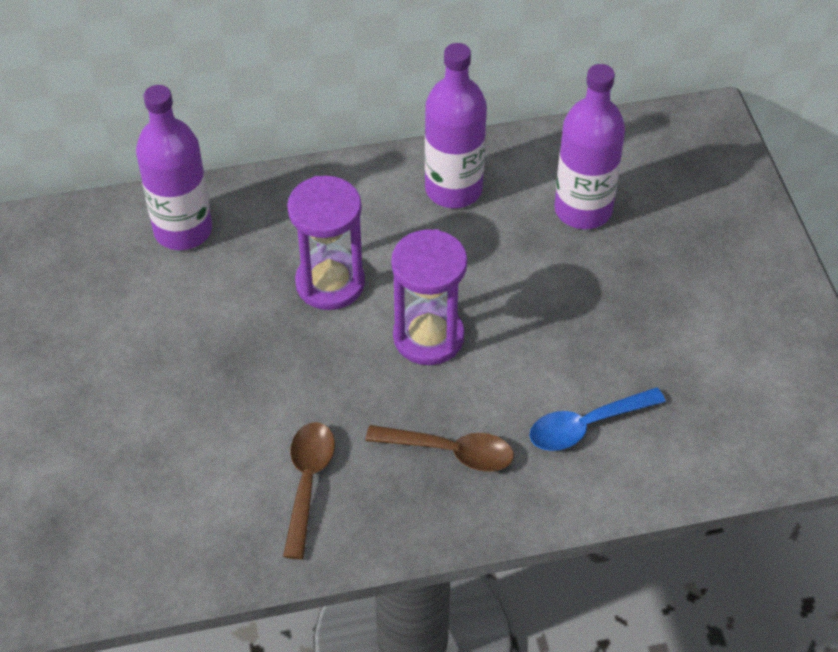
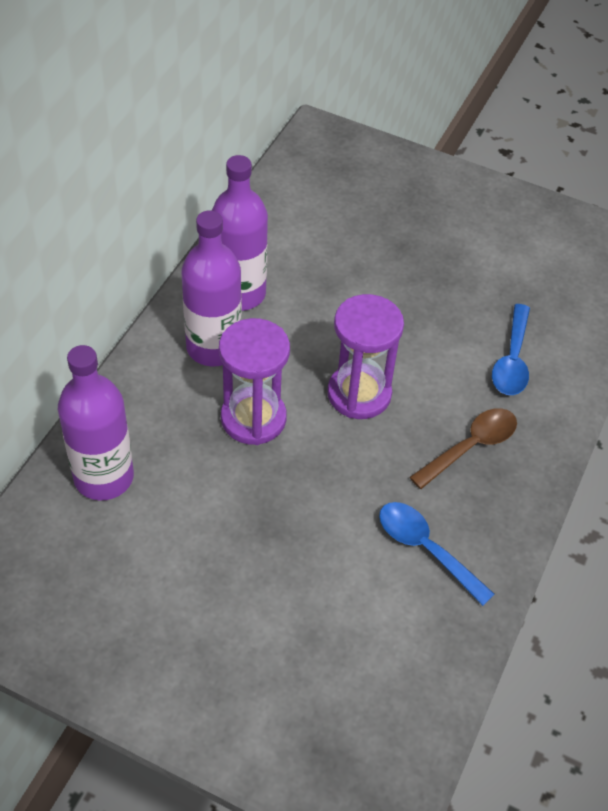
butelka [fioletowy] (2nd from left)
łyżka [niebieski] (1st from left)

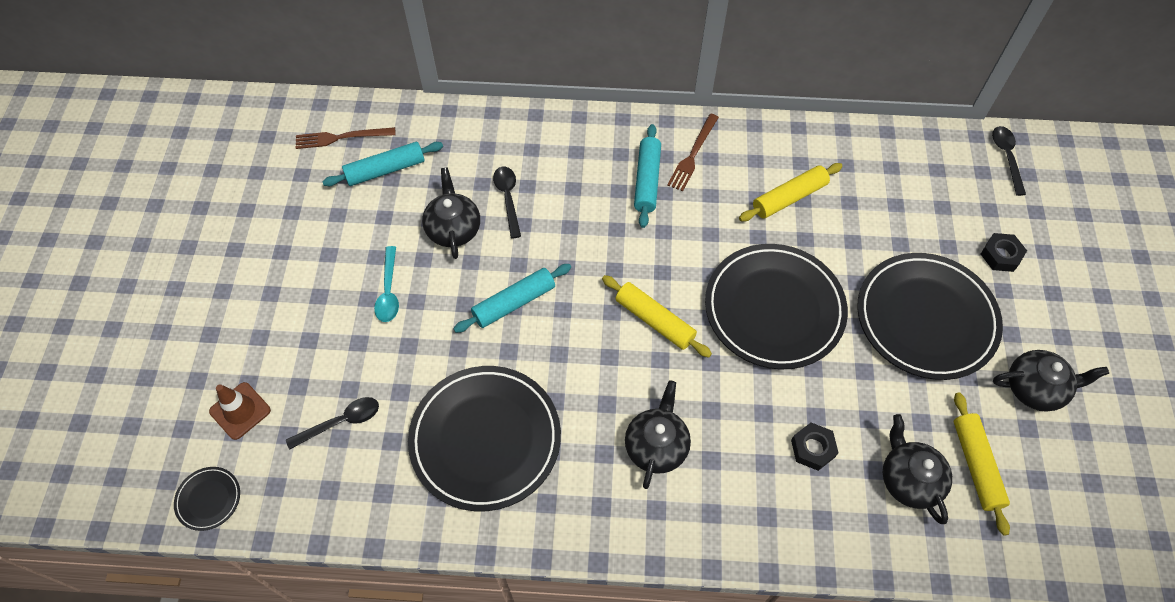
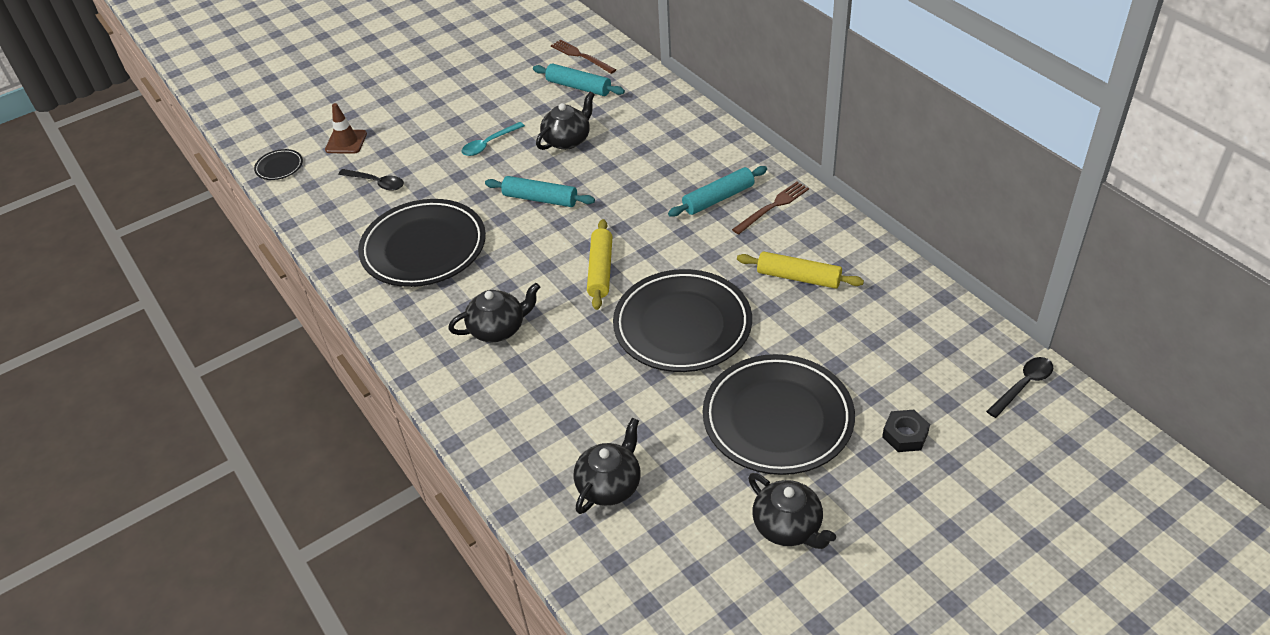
widelec [brązowy] (2nd from left)
łyżka [czarny] (2nd from left in the first image)
nakrętka [czarny] (1st from left in the first image)
wałek do ciasta [żółty] (3rd from left in the first image)

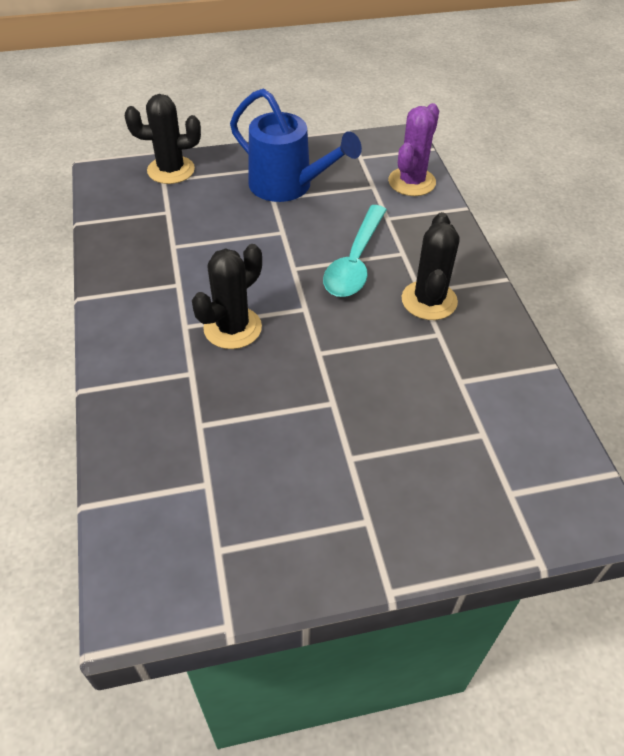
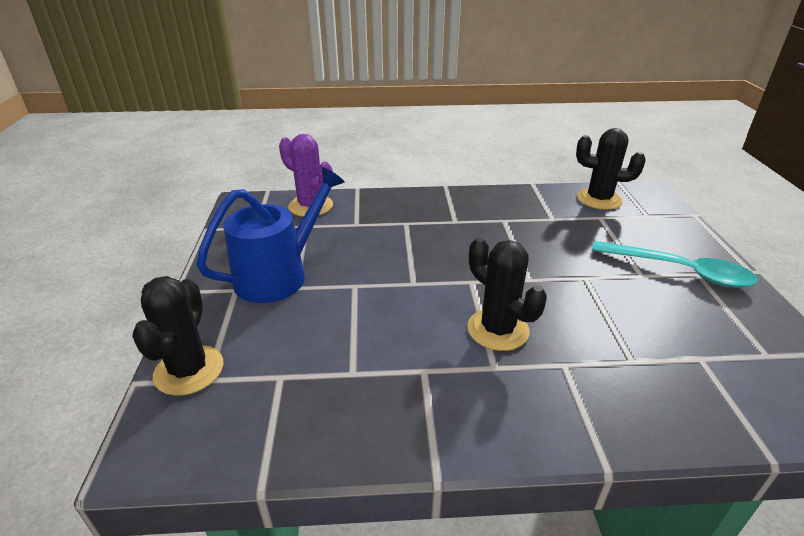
kaktus [czarny] (3rd from left)
łyżka [turkusowy]

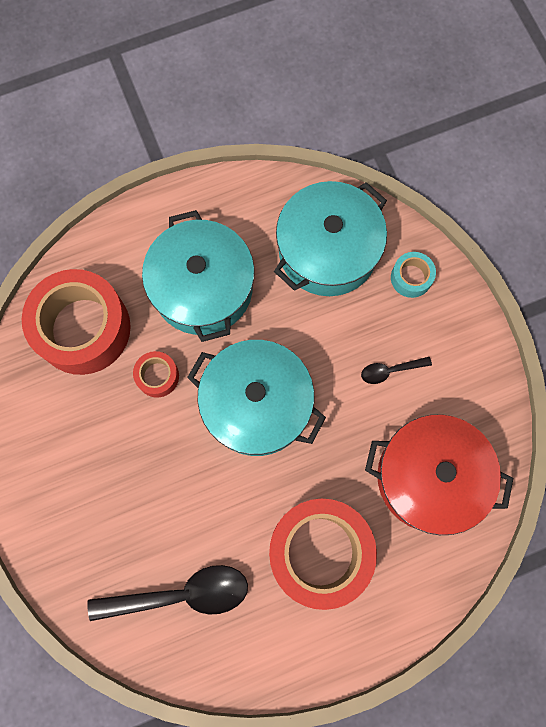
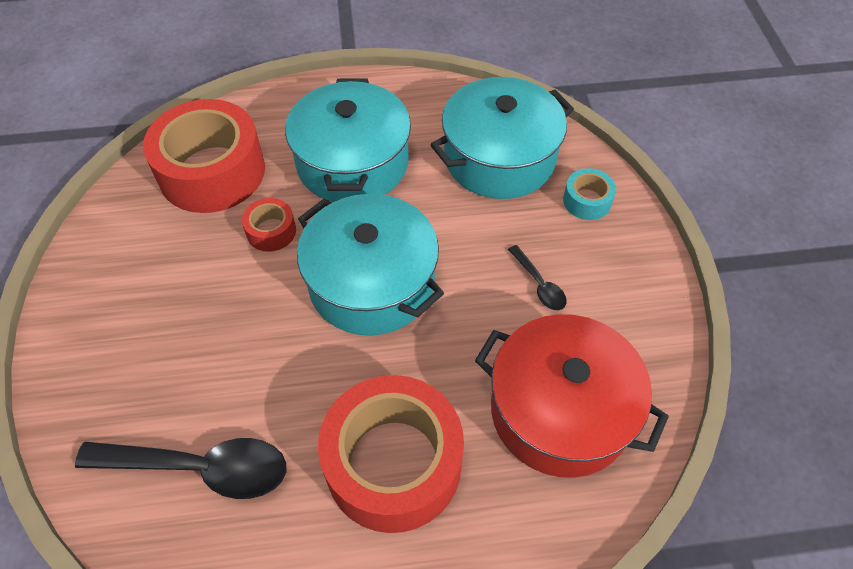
łyżka [czarny] (2nd from left)

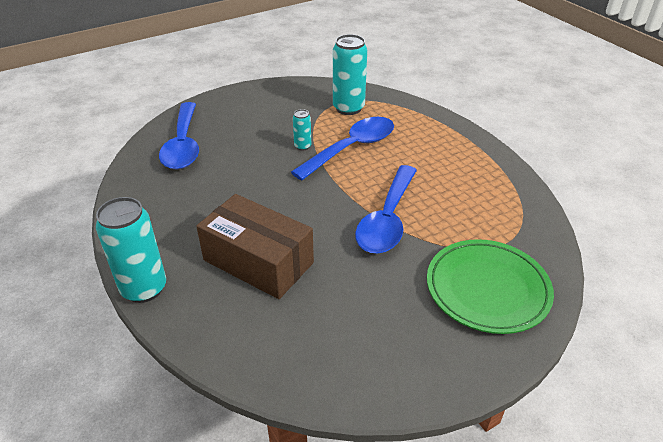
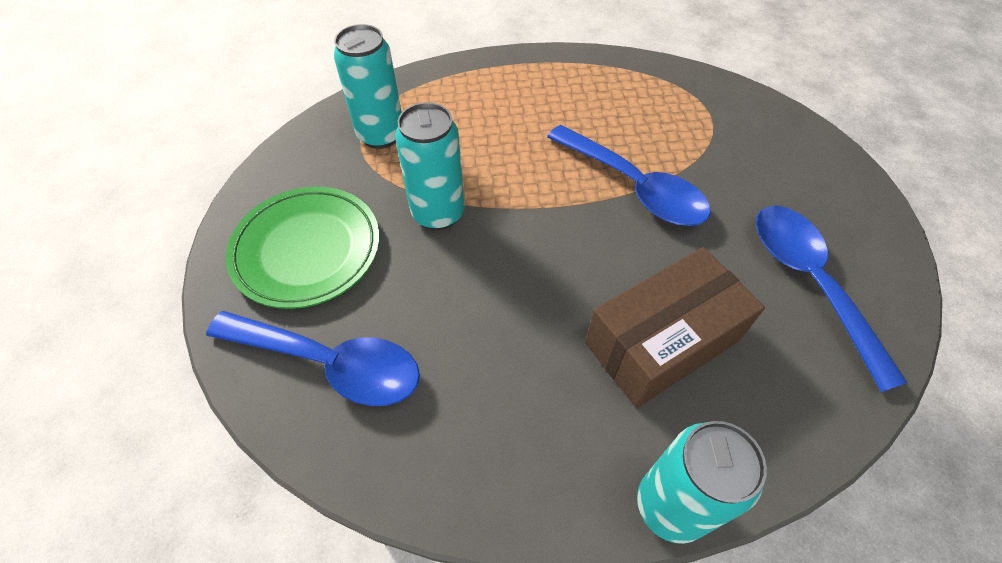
talerz [zielony]
puszka [turkusowy] (2nd from left)
łyżka [niebieski] (3rd from left)

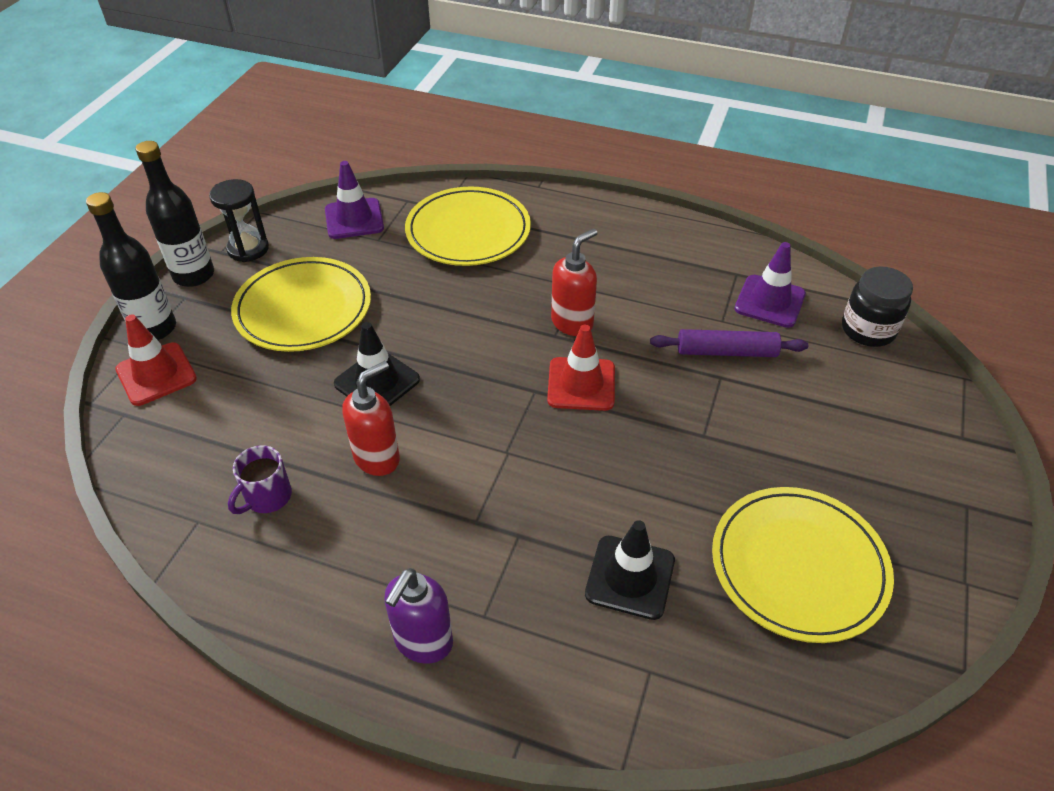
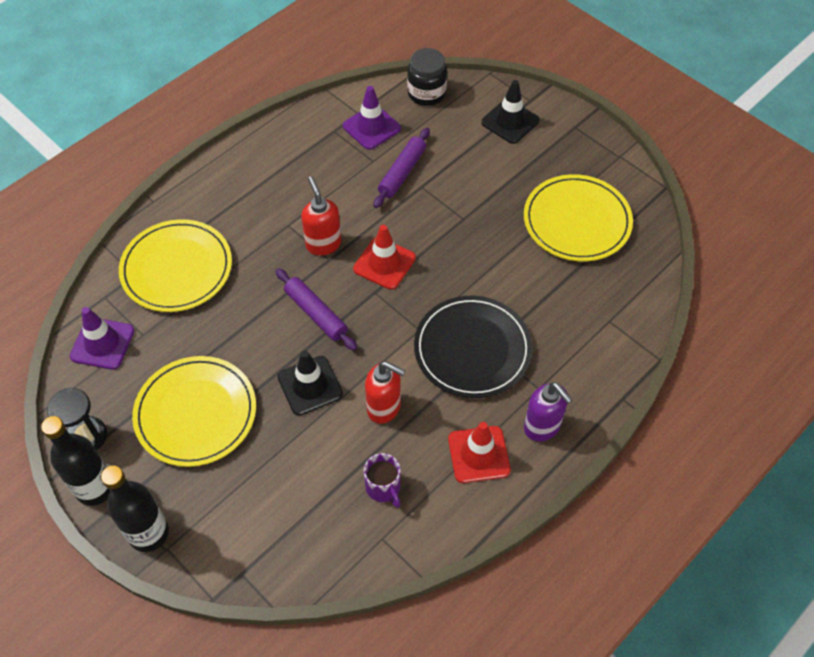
wałek do ciasta [fioletowy] (1st from left)
dozownik mydła [czerwony] (2nd from left)
talerz [czarny]
pachołek [czerwony] (2nd from left)
pachołek [czarny] (2nd from left)

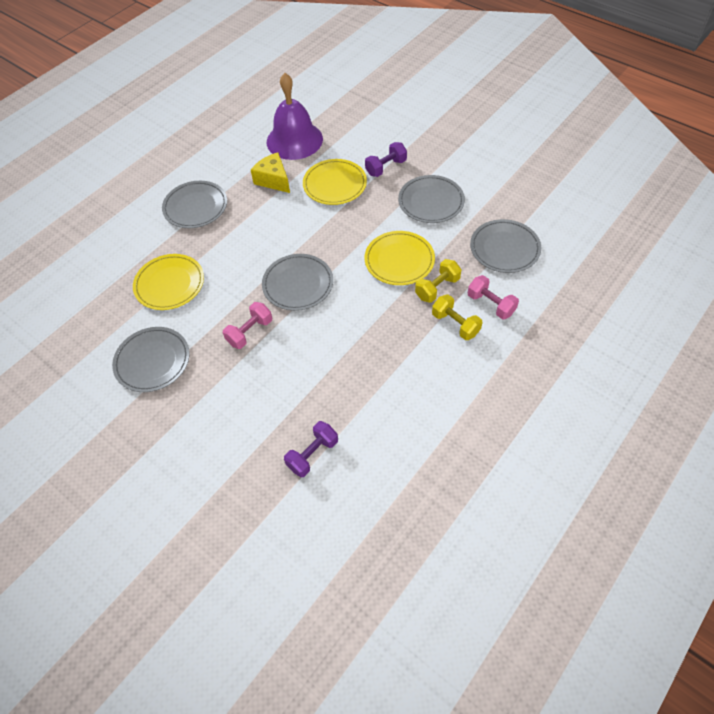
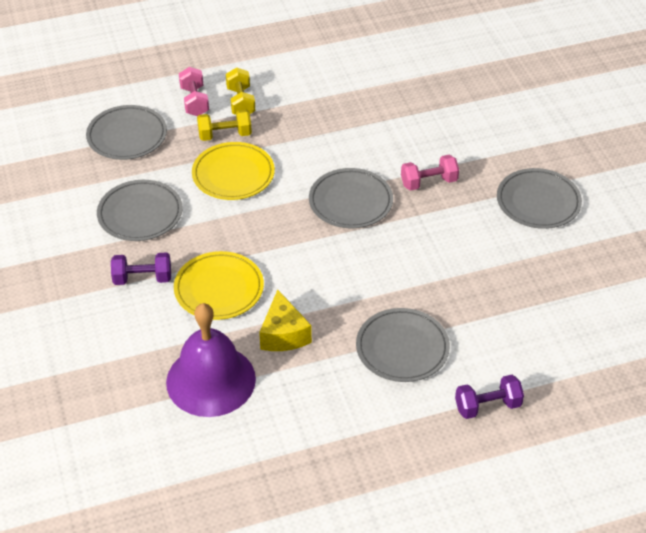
hantel [fioletowy] (2nd from left)
talerz [żółty] (1st from left in the first image)

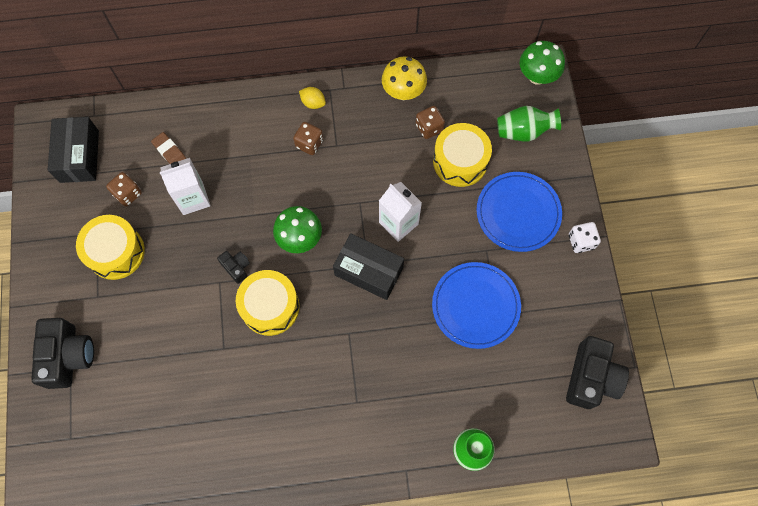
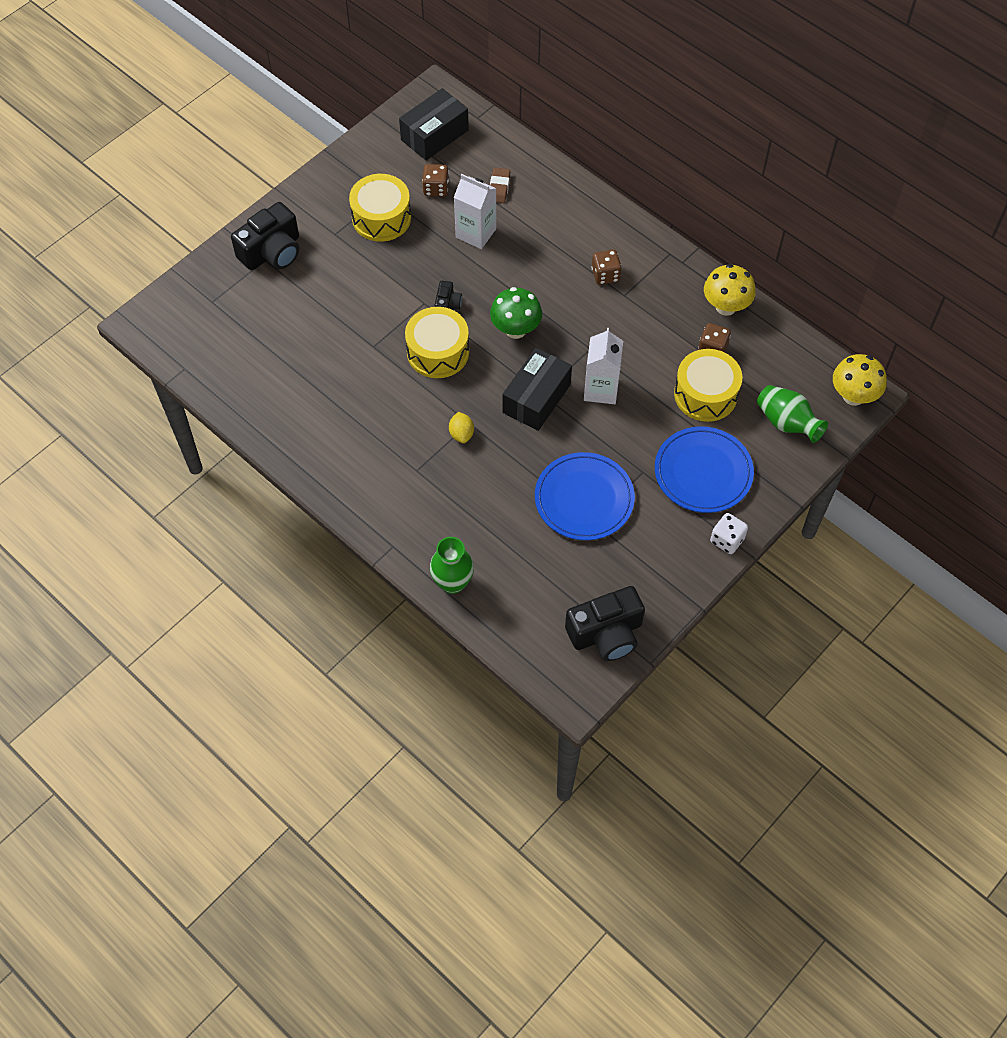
cytryna [żółty]
pudełko [czarny] (2nd from left)
grzyb [żółty] (2nd from left)

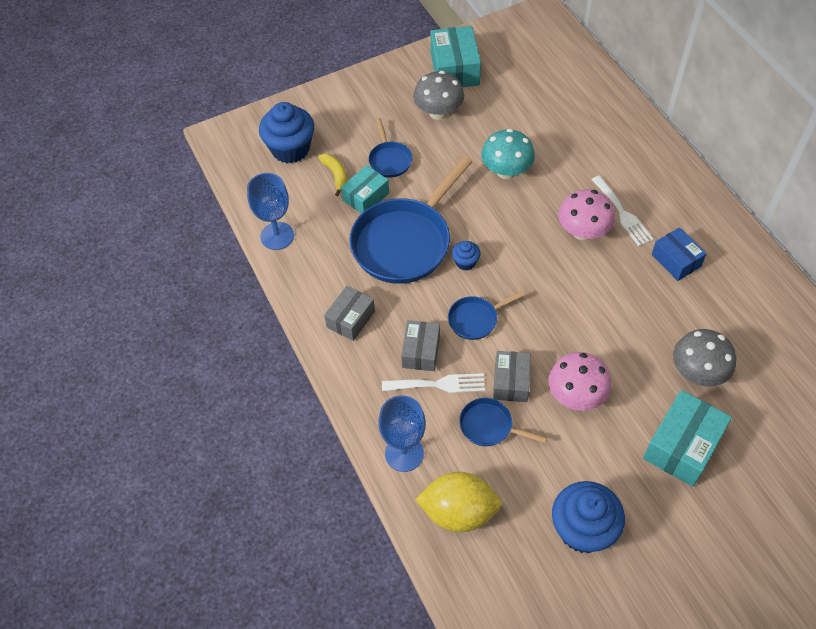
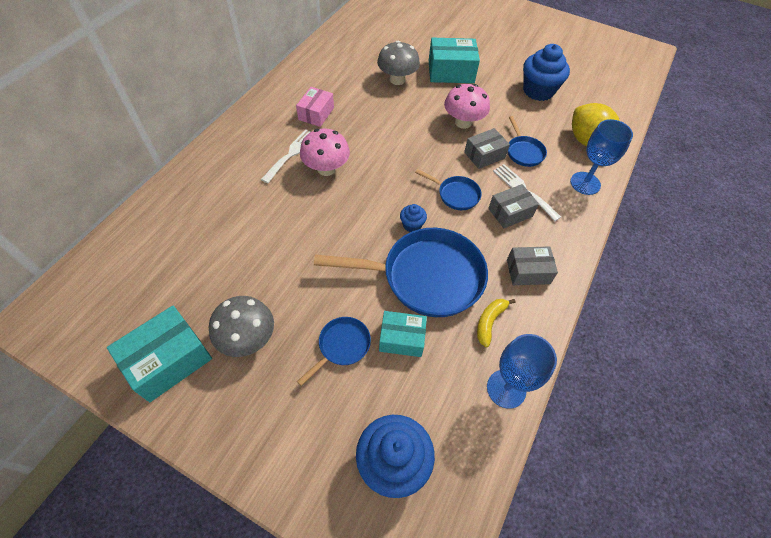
pudełko [różowy]
banan [żółty]
grzyb [turkusowy]

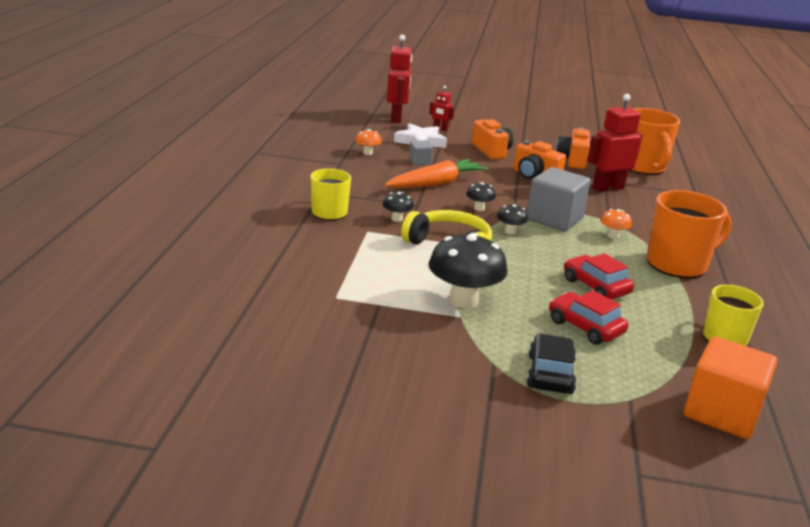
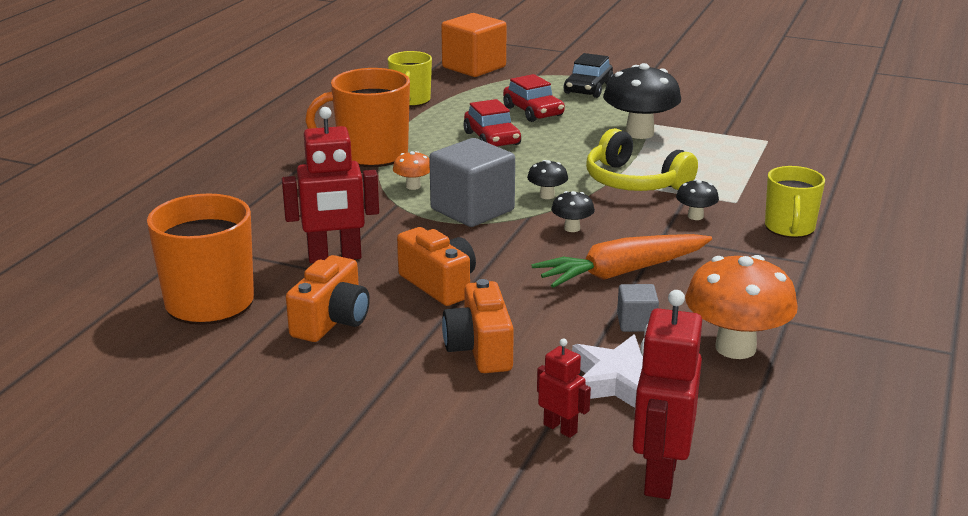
grzyb [pomarańczowy] (2nd from left)

